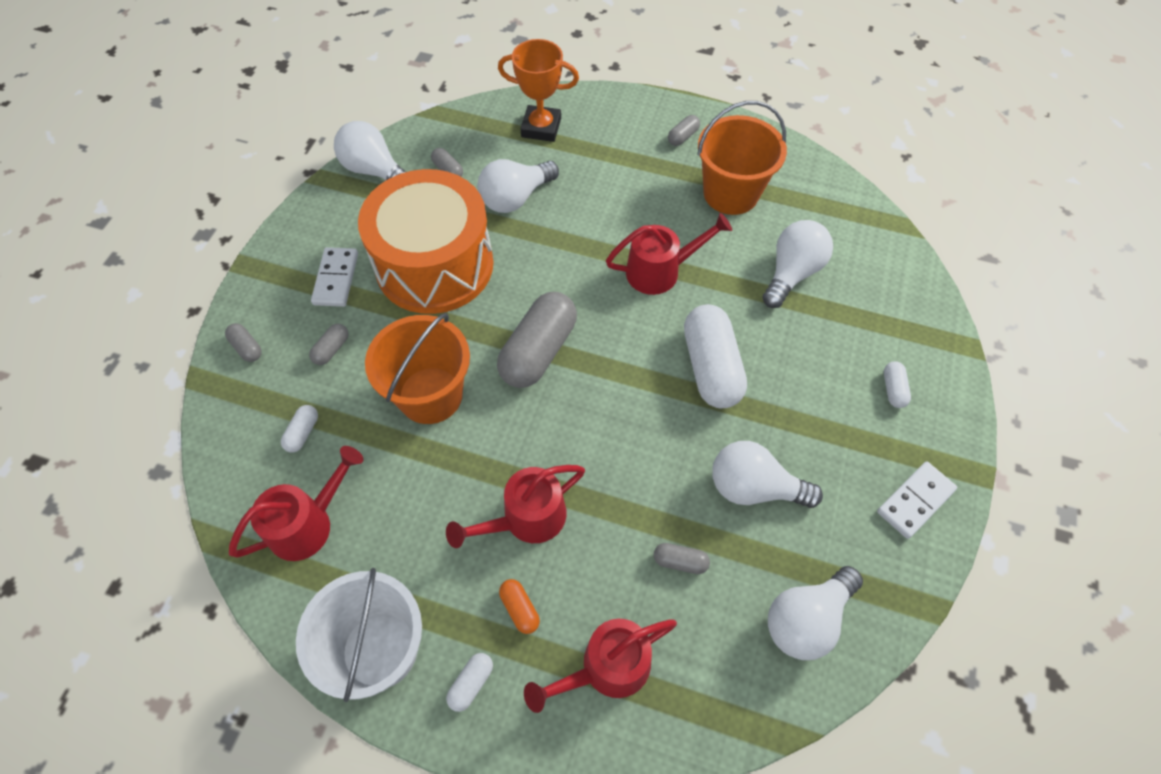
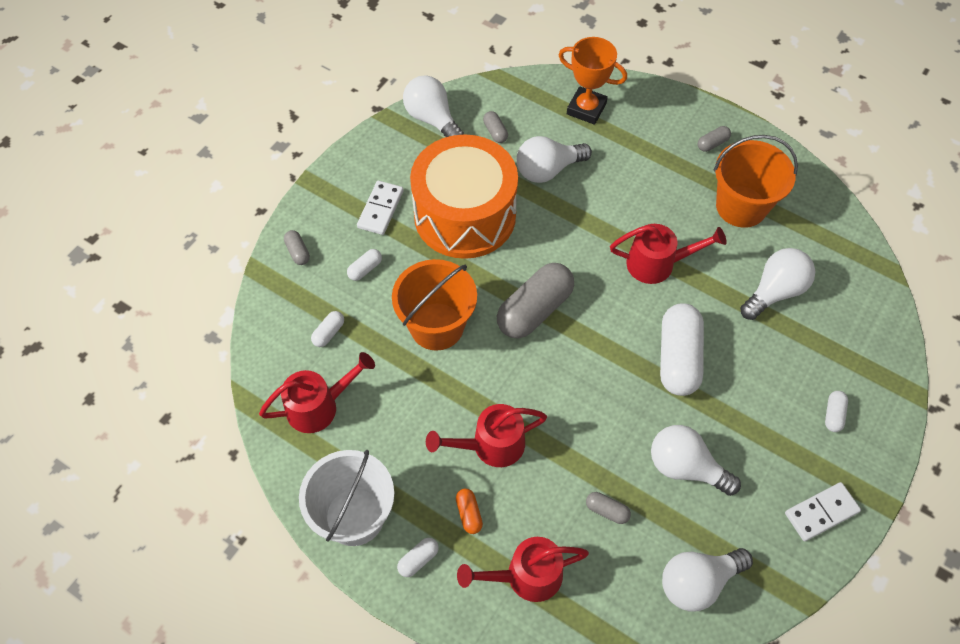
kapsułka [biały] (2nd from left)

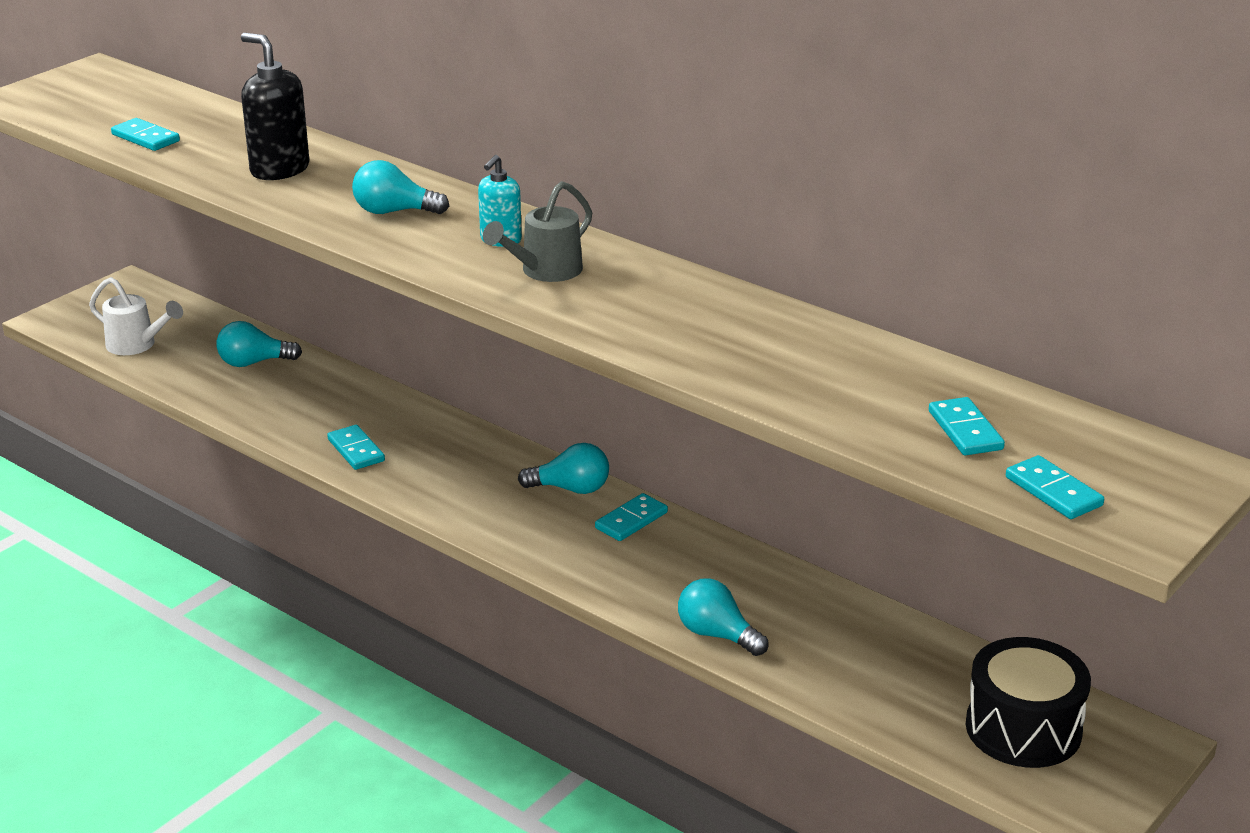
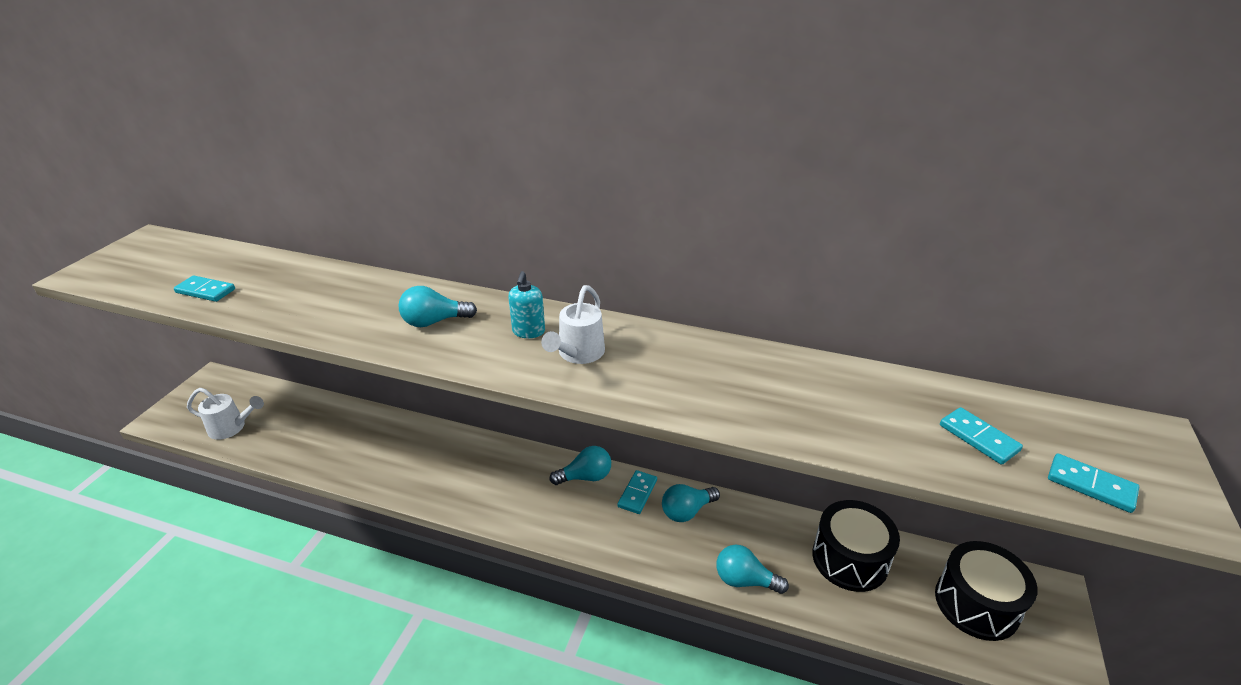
konewka [biały] (2nd from left)
żarówka [turkusowy] (3rd from left)
bęben [czarny] (1st from left)
dozownik mydła [czarny]
kostka domina [turkusowy] (2nd from left in the first image)

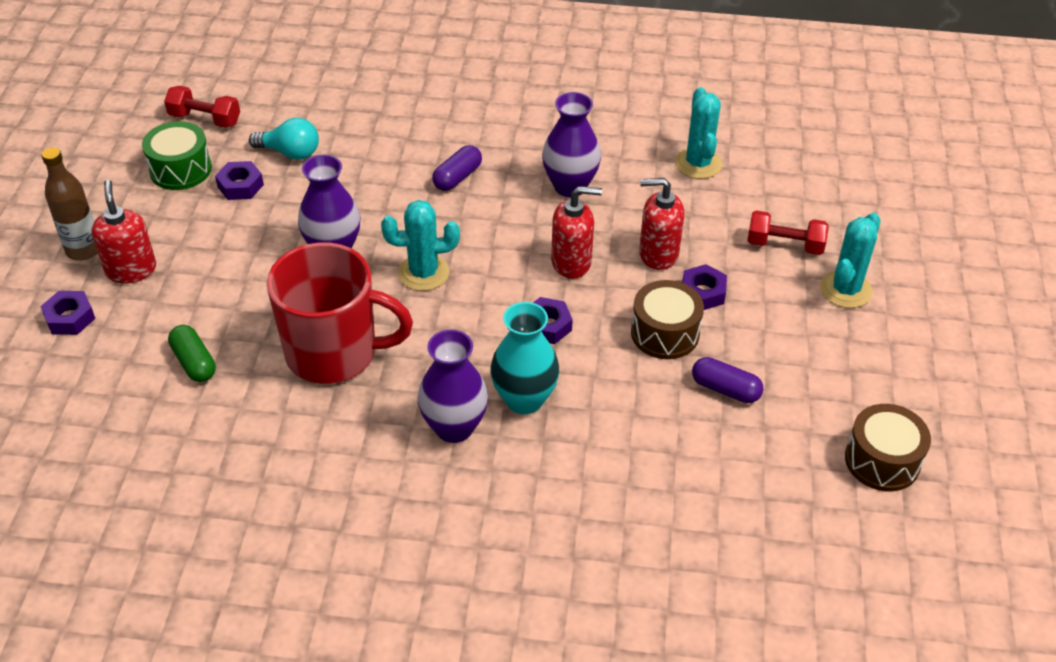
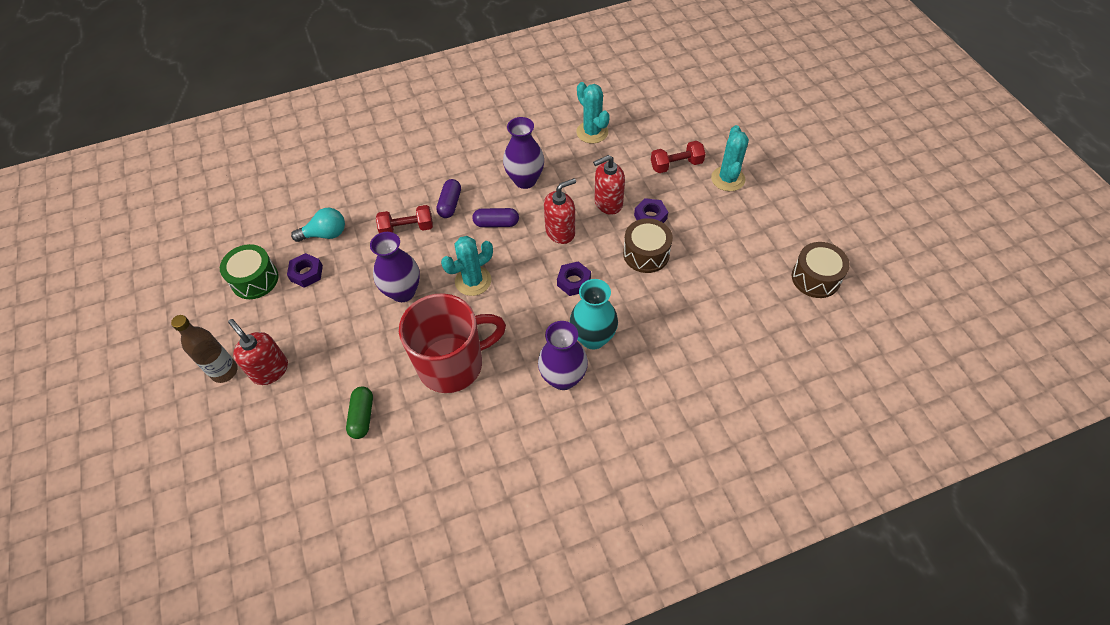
kapsułka [zielony]
hantel [czerwony] (1st from left)
kapsułka [fioletowy] (2nd from left)
nakrętka [fioletowy] (1st from left in the first image)

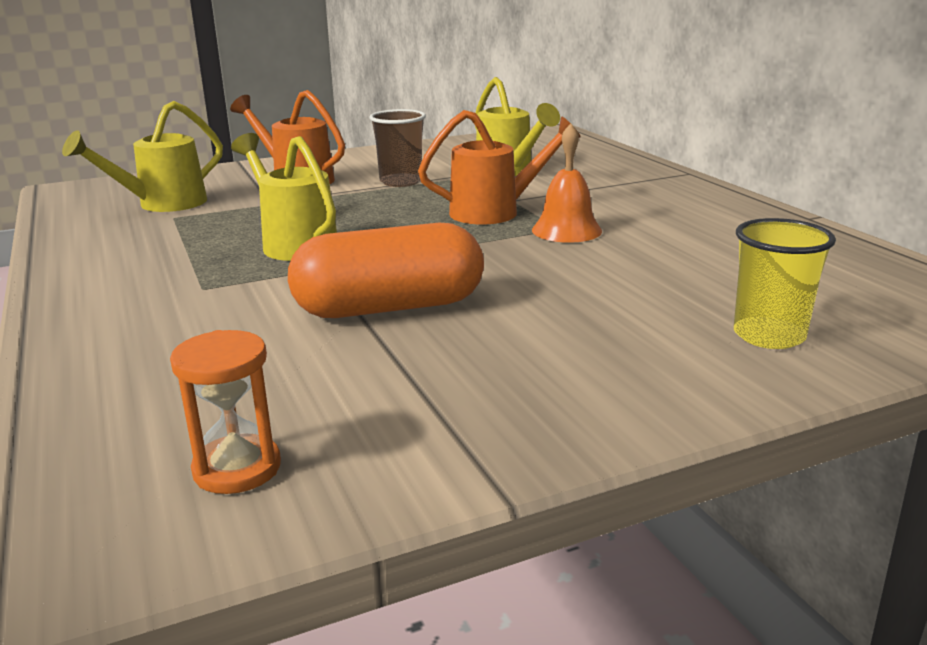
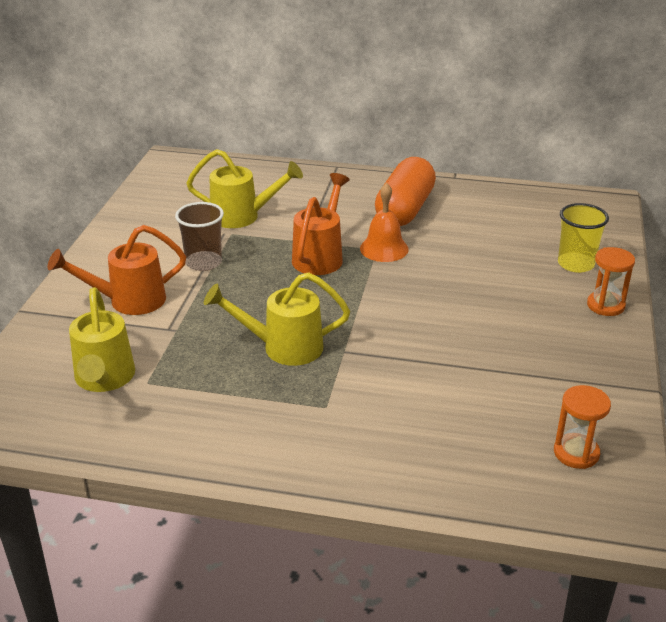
kapsułka [pomarańczowy]
klepsydra [pomarańczowy] (2nd from left)

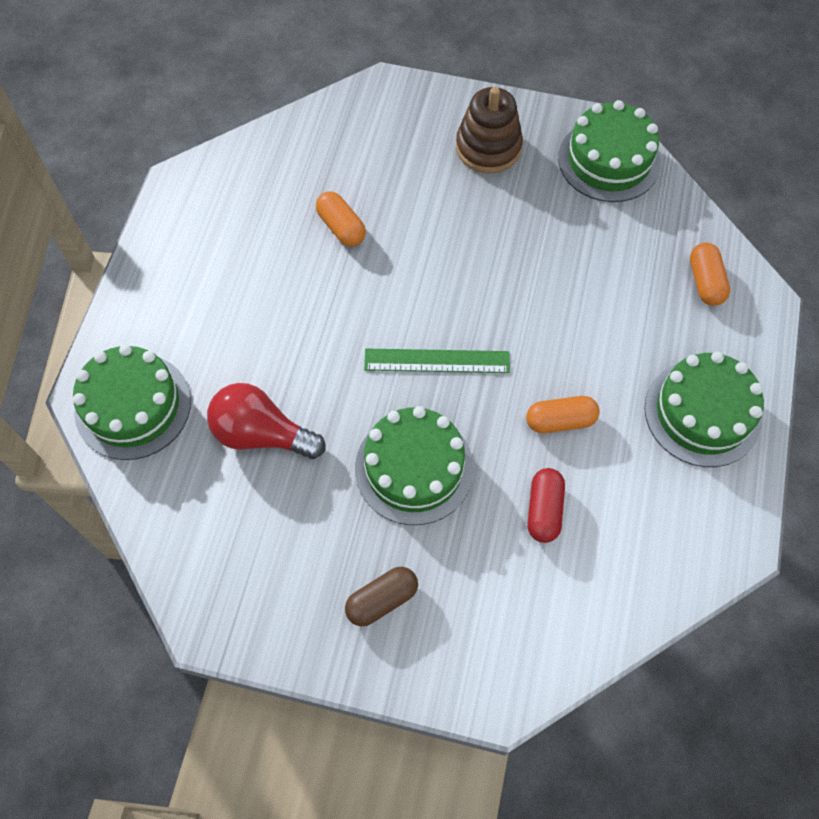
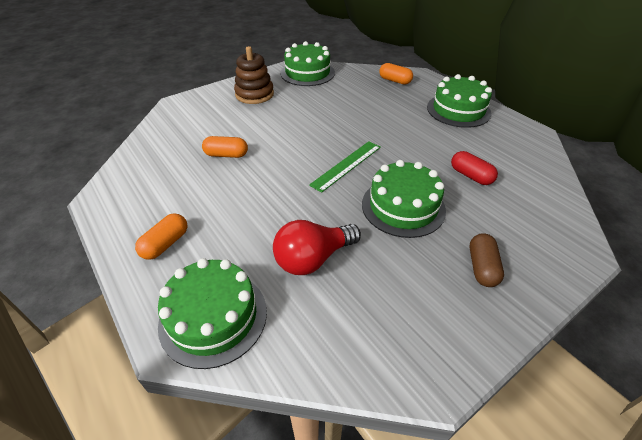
kapsułka [pomarańczowy] (1st from left)

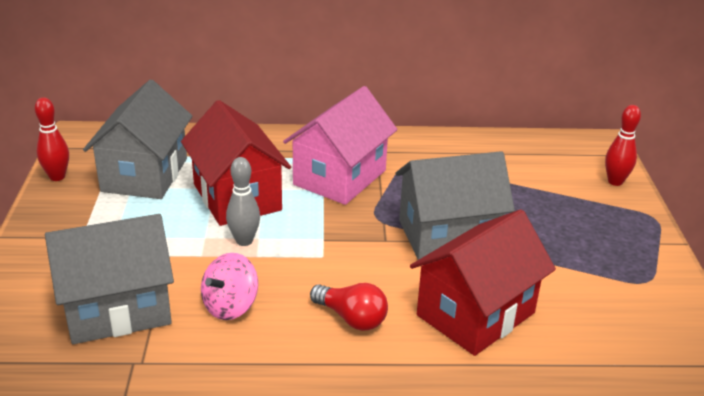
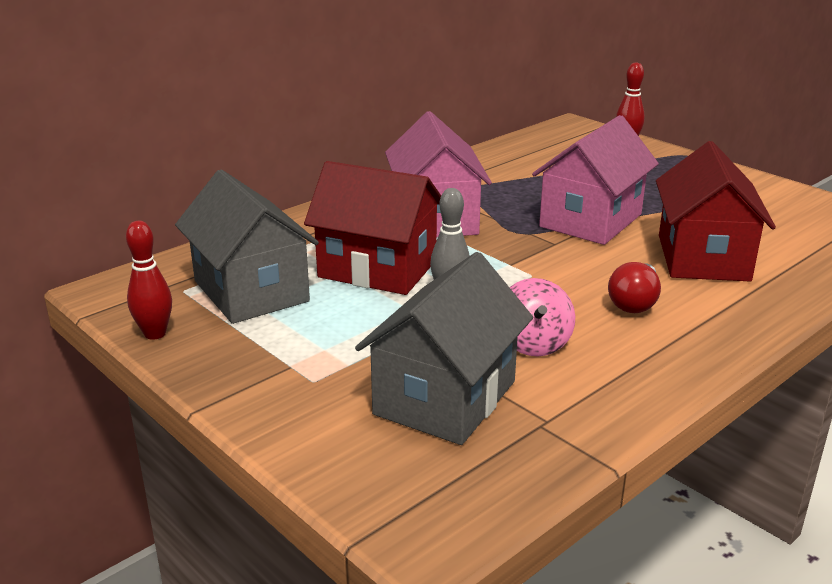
domek [różowy] (2nd from left)
żarówka [czerwony]

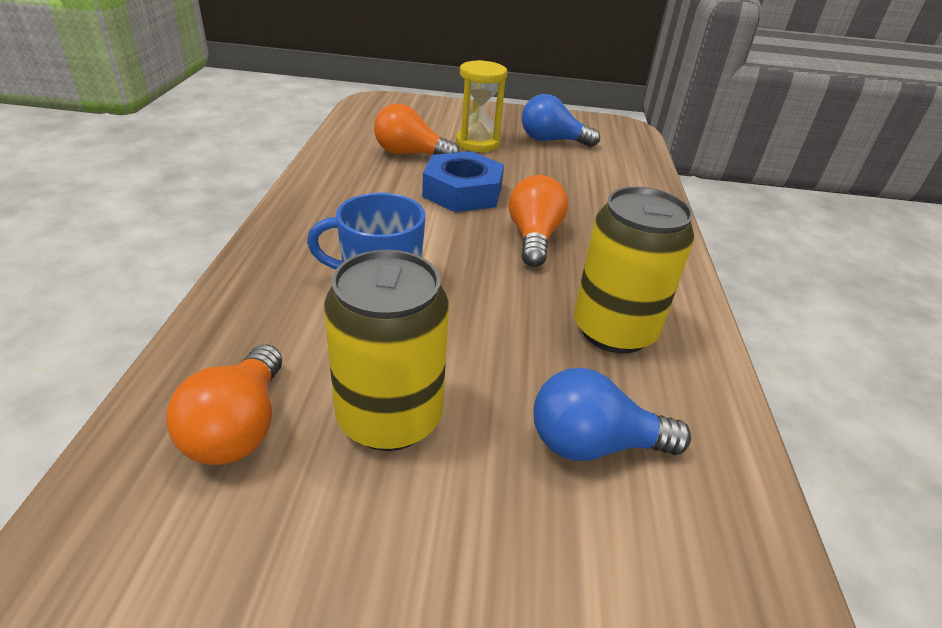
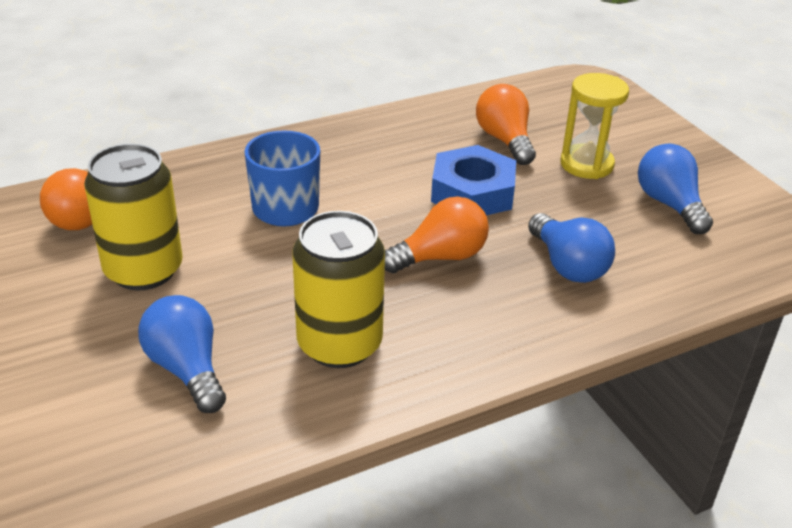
żarówka [niebieski] (2nd from left)

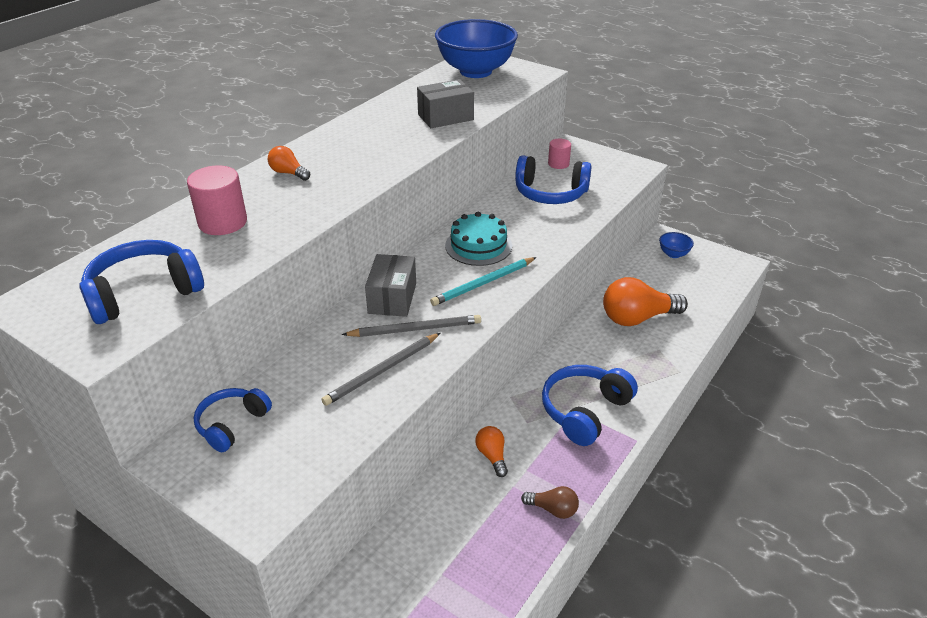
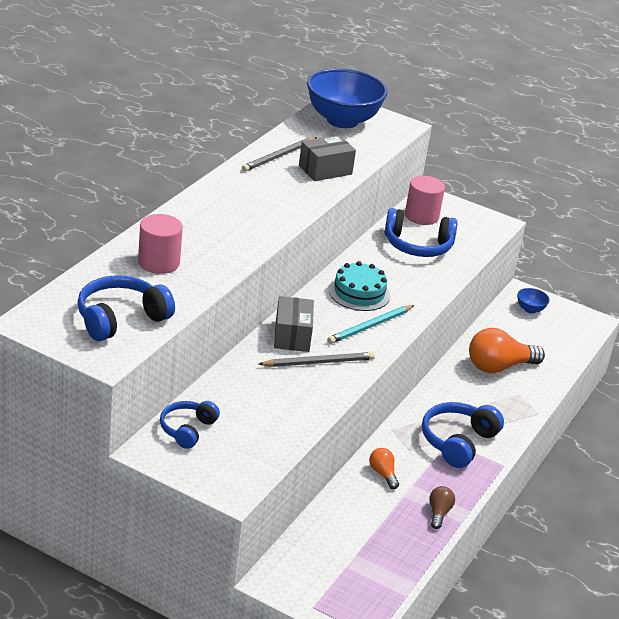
ołówek [szary] (1st from left)
walec [różowy] (2nd from left)
żarówka [brązowy]
żarówka [pomarańczowy] (1st from left in the first image)

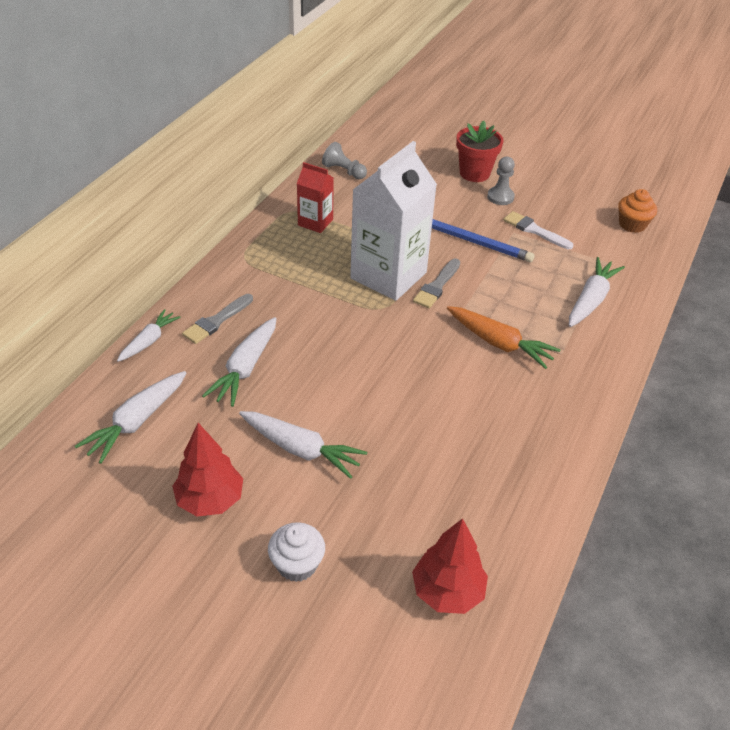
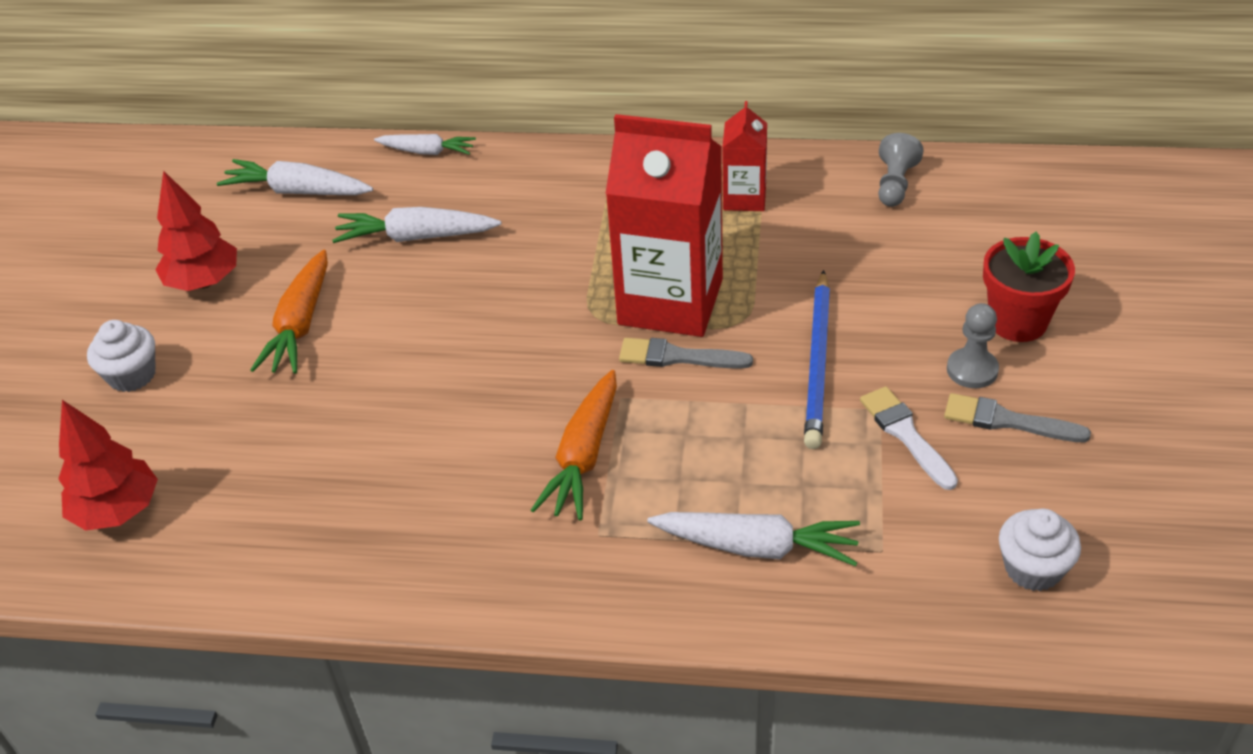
marchewka [pomarańczowy] (1st from left)
karton mleka [czerwony] (1st from left)
pędzel [biały]
pędzel [szary] (2nd from left)
muffinka [biały] (2nd from left)

